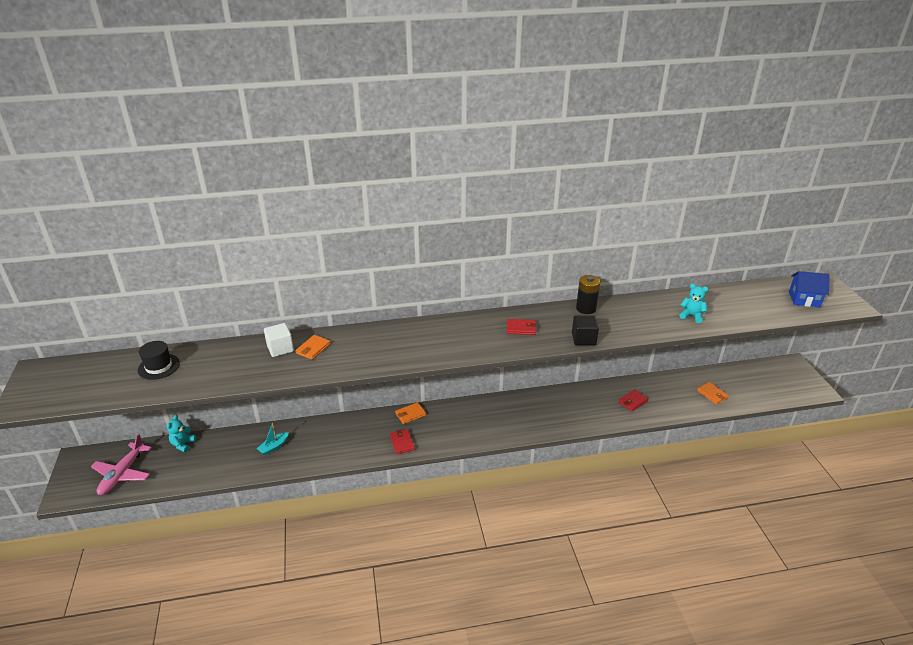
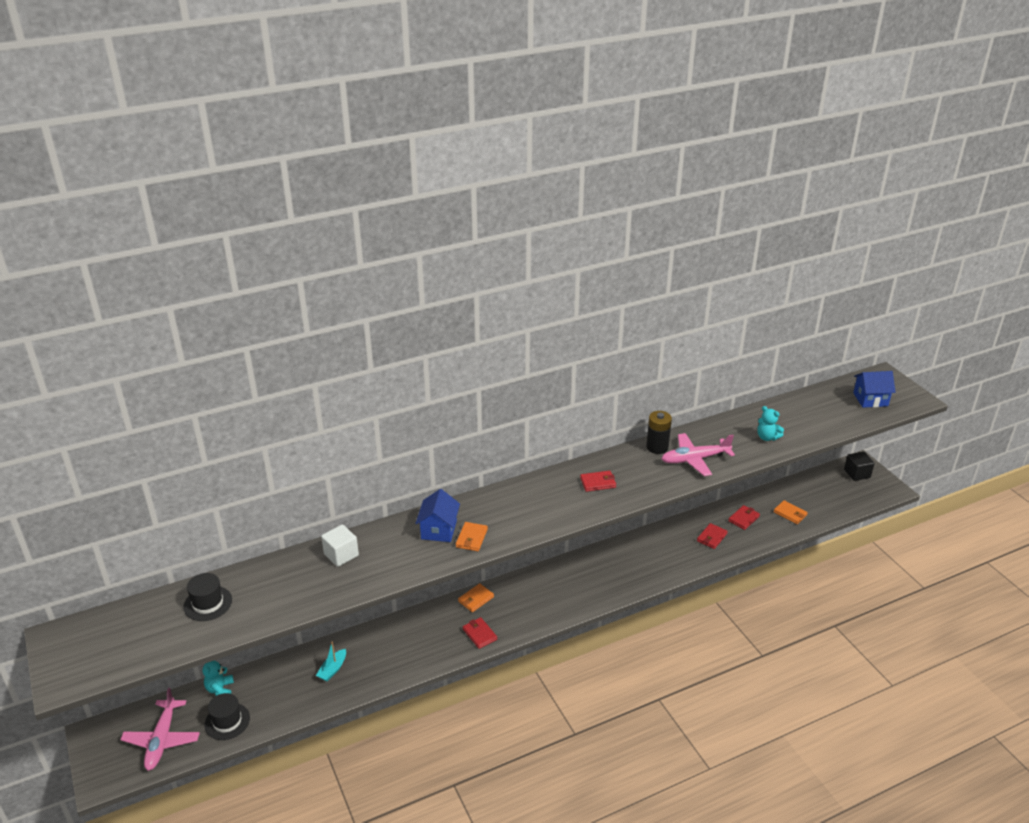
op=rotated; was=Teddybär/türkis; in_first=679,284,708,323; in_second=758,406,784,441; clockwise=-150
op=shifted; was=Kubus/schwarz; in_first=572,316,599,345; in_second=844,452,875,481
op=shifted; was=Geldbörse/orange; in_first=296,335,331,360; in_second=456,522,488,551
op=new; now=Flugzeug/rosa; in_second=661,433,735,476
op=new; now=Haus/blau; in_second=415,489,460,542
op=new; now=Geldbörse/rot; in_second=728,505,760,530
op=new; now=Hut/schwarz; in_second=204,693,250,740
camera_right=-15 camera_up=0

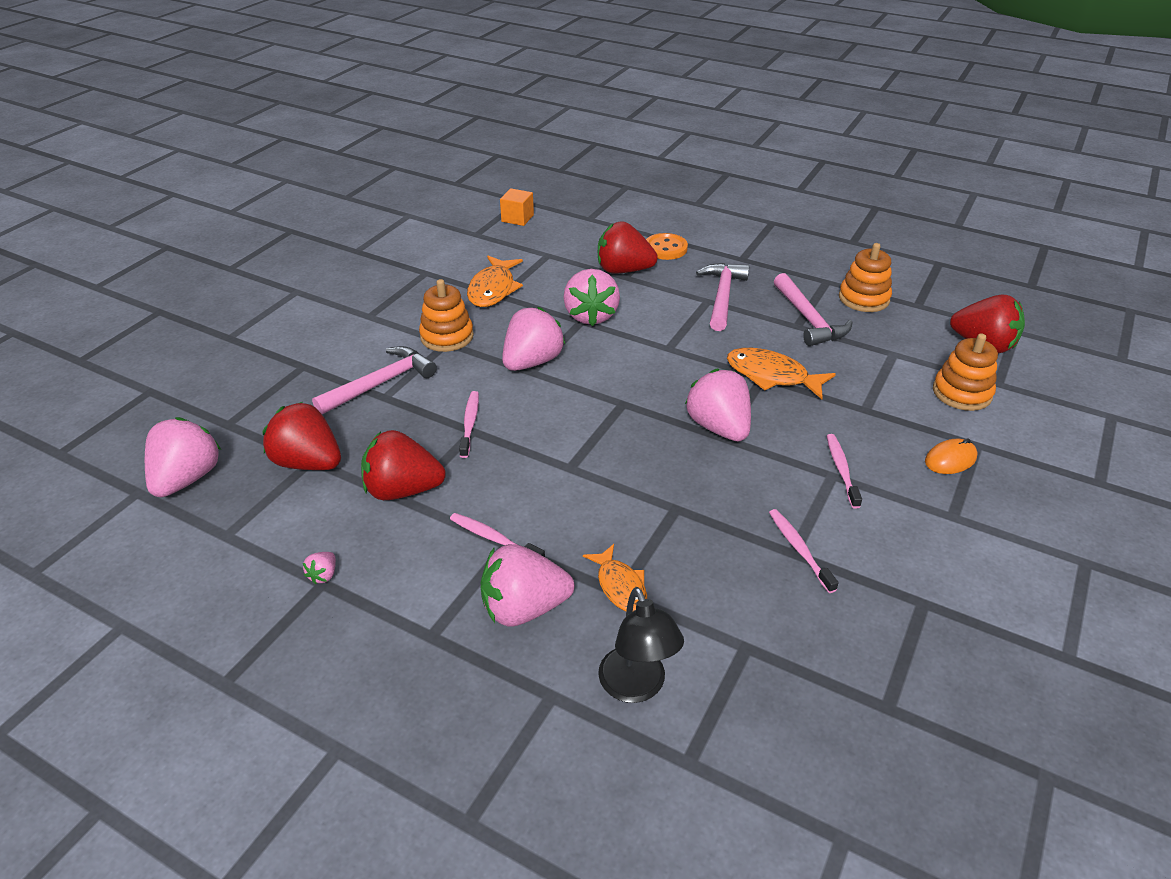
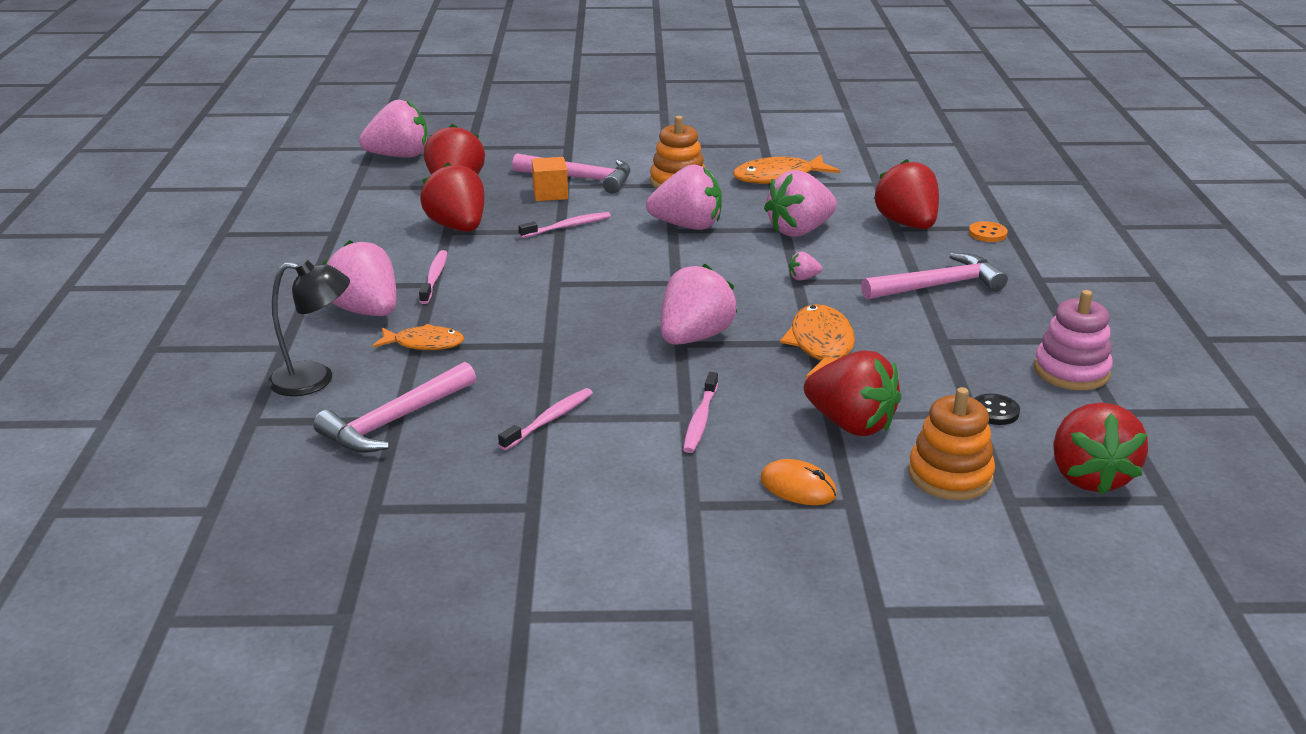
op=shifted; was=Kubus/orange; in_first=500,188,534,226; in_second=532,157,568,201
op=scaled; was=Knopf/orange; in_first=646,233,688,260; in_second=969,221,1008,242; ratio=0.66
op=repainted; was=Stapelspielzeug/orange; now=Stapelspielzeug/rosa; in_first=839,243,892,312; in_second=1034,290,1113,390
op=shifted; was=Hammer/rosa; in_first=774,273,853,346; in_second=313,362,476,453
op=rotated; was=Zahnbürste/rosa; in_first=827,434,862,509; in_second=683,372,718,453; clockwise=135
op=rotated; was=Fisch/orange; in_first=583,544,647,611; in_second=372,324,464,350; clockwise=-120
op=shifted; was=Erdbeere/rosa; in_first=303,552,336,584; in_second=789,252,822,280
op=rotated; was=Lampe/schwarz; in_first=598,587,684,703; in_second=268,259,350,396; clockwise=-135
op=new; now=Erdbeere/rot; in_second=804,350,901,436
op=new; now=Knopf/schwarz; in_second=974,394,1020,425
camera_right=60 camera_up=-10

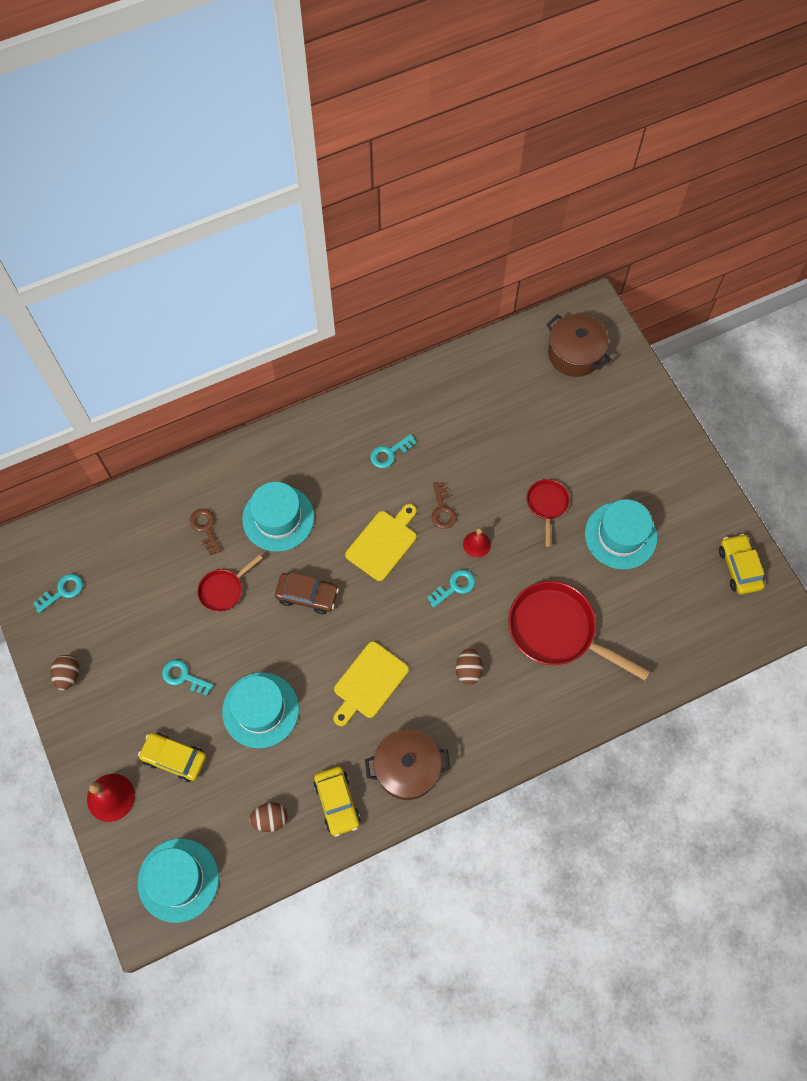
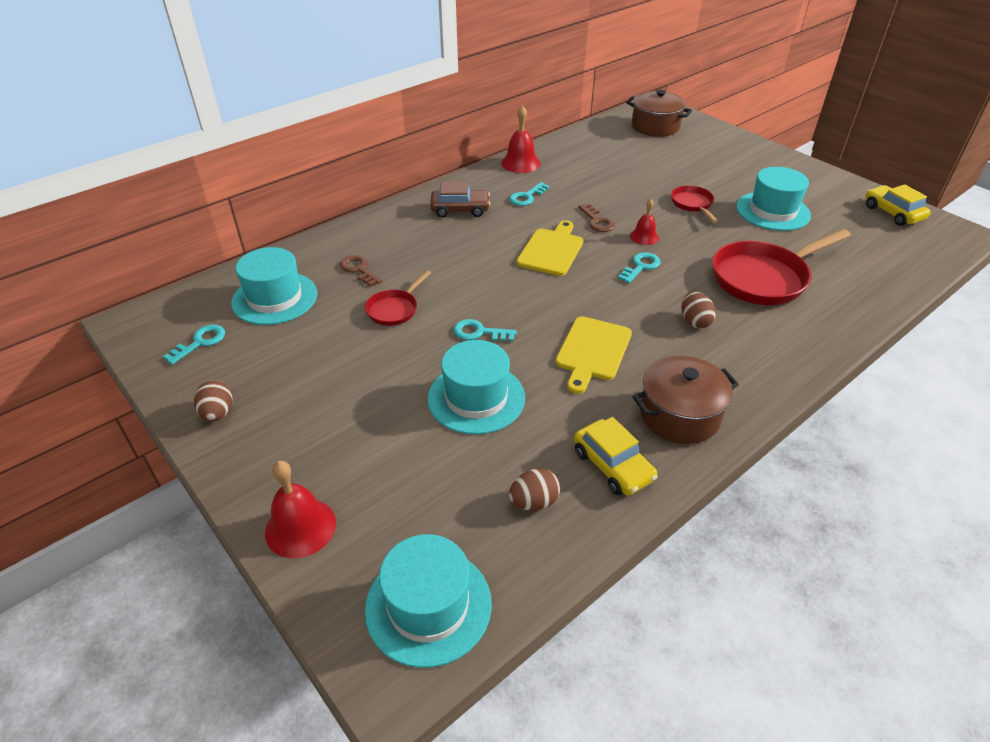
op=shifted; was=Hut/türkis; in_first=242,482,314,552; in_second=231,247,317,325
op=shifted; was=Auto/braun; in_first=275,572,339,614; in_second=430,181,490,218
op=rotated; was=Pfanne/rot; in_first=508,581,650,681; in_second=712,229,851,305; clockwise=-45
op=shifted; was=Schlüssel/türkis; in_first=162,660,214,696; in_second=454,319,517,341
op=gone; was=Auto/gelb; in_first=138,733,206,782
op=new; now=Glocke/rot; in_second=501,105,540,173
camera_right=-15 camera_up=-25

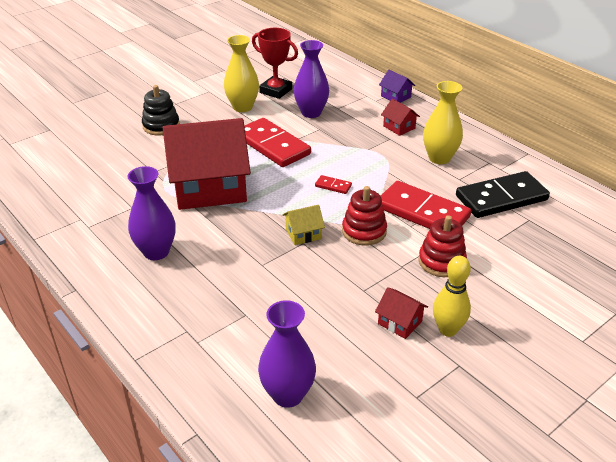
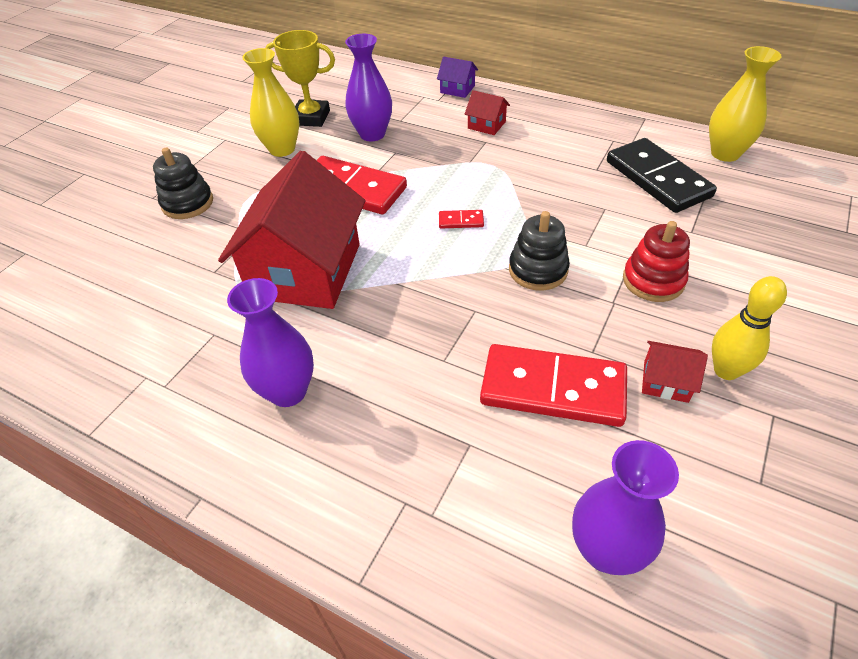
op=repainted; was=Pokal/rot; now=Pokal/gelb; in_first=252,28,298,99; in_second=265,30,335,127
op=shifted; was=Vase/gelb; in_first=423,81,463,164; in_second=709,46,782,162
op=rotated; was=Haus/rot; in_first=163,118,251,210; in_second=218,151,366,309; clockwise=-45
op=rotated; was=Dominostein/schwarz; in_first=456,171,550,218; in_second=607,138,717,213; clockwise=-75
op=shifted; was=Dominostein/rot; in_first=381,181,471,229; in_second=480,344,627,427
op=repainted; was=Stapelspielzeug/rot; now=Stapelspielzeug/schwarz; in_first=342,186,387,246; in_second=509,211,570,291
op=gone; was=Haus/gelb; in_first=283,205,325,245
camera_right=-20 camera_up=10

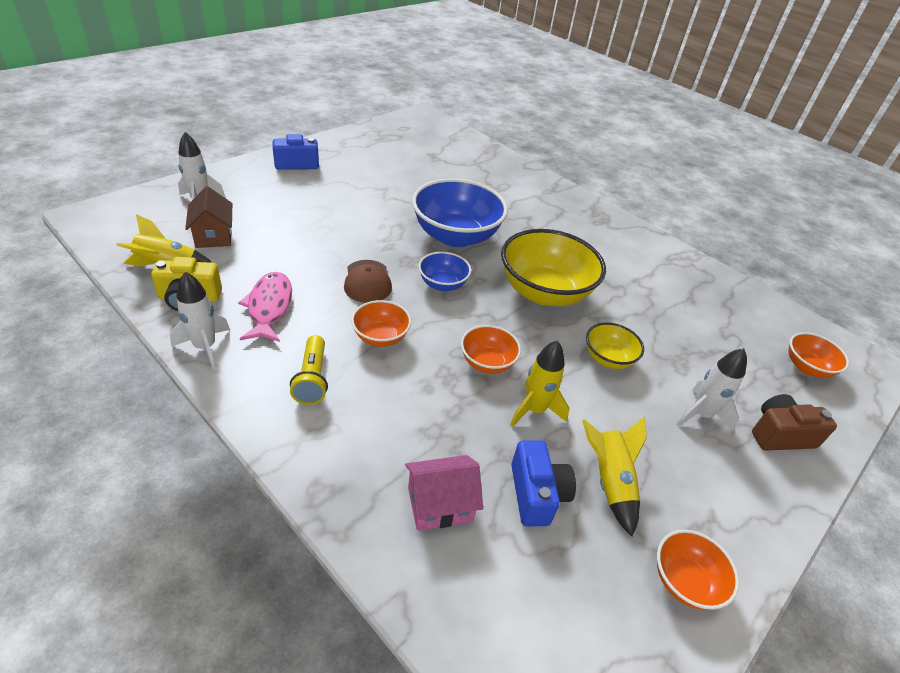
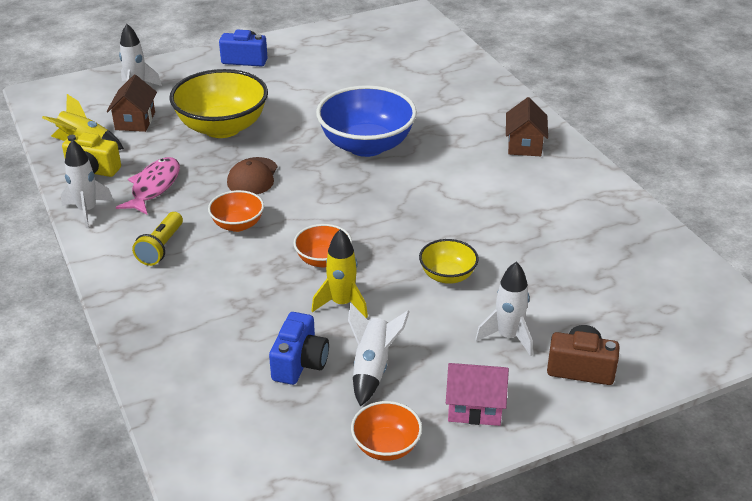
op=shifted; was=Schüssel/gelb; in_first=501,229,606,306; in_second=169,69,268,138
op=gone; was=Schüssel/blau; in_first=418,252,471,291
op=gone; was=Schüssel/orange; in_first=789,332,849,378
op=repainted; was=Rakete/gelb; now=Rakete/weiß; in_first=582,417,647,536; in_second=348,303,409,407
op=shifted; was=Haus/rosa; in_first=405,455,483,531; in_second=446,363,509,426
op=new; now=Haus/braun; in_second=506,97,548,156
camera_right=25 camera_up=-5

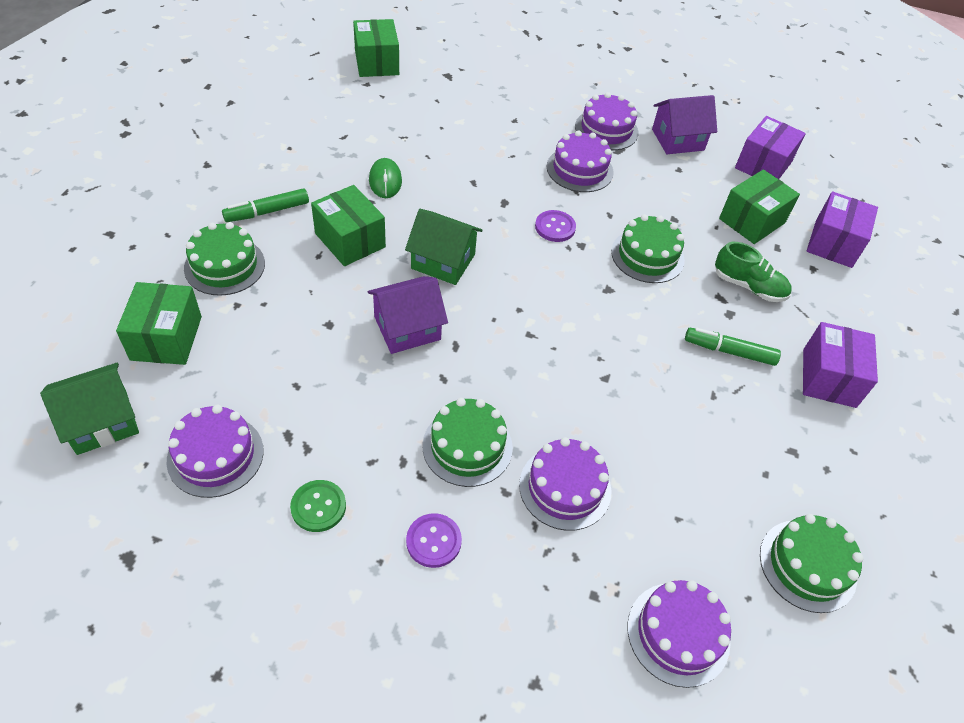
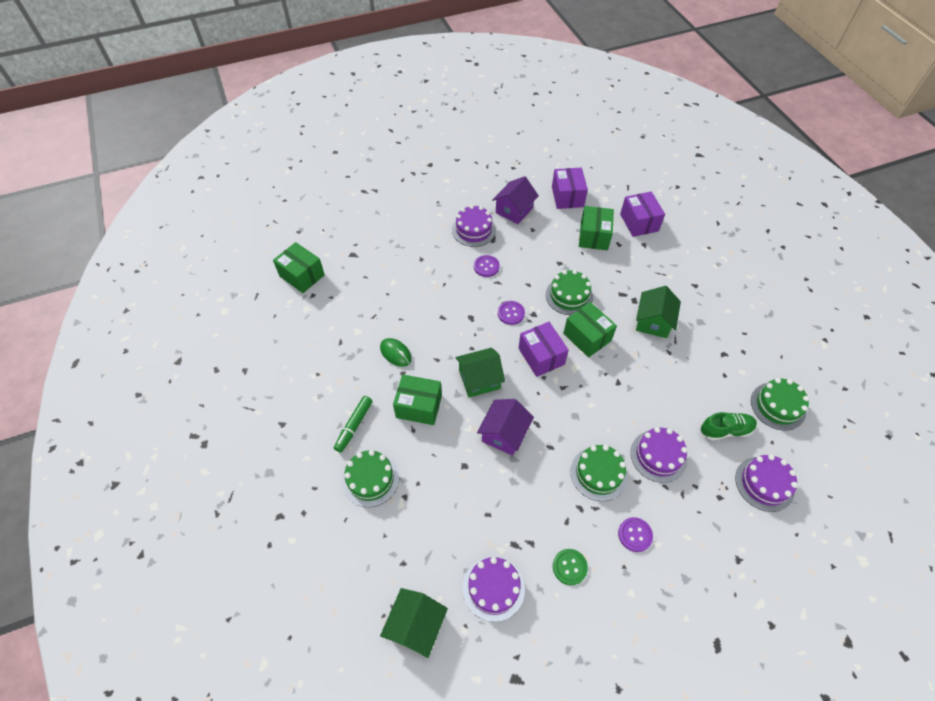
op=swapped; was=Kuchen/lila; now=Knopf/lila; in_first=547,130,614,192; in_second=474,255,500,277
op=shifted; was=Schuh/grün; in_first=715,242,792,302; in_second=701,412,757,441
op=shifted; was=Schachtel/grün; in_first=116,282,202,365; in_second=563,302,617,358
op=shifted; was=Schachtel/lila; in_first=803,322,878,408; in_second=519,322,569,377
op=swapped; was=Filzstift/grün; now=Haus/grün; in_first=685,328,781,366; in_second=636,286,681,338
camera_right=-35 camera_up=5

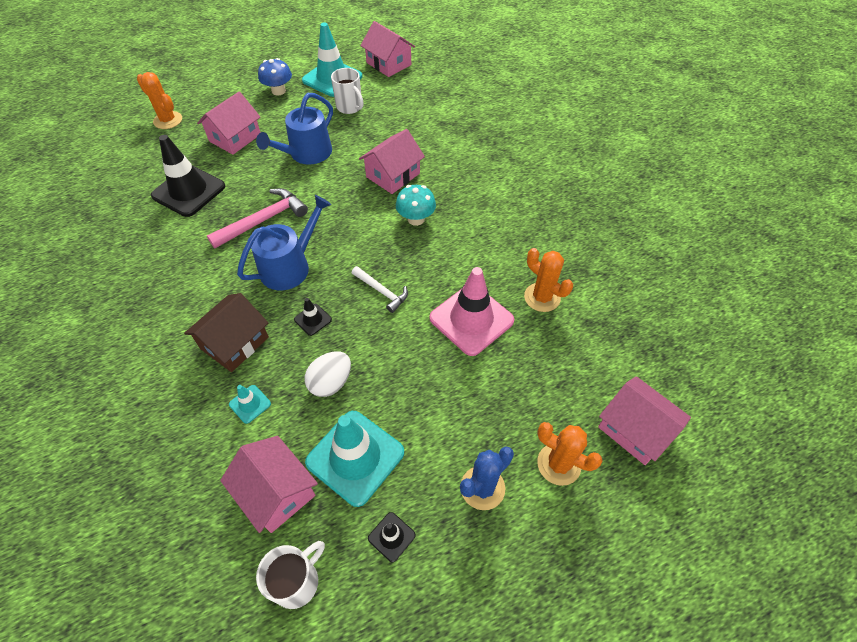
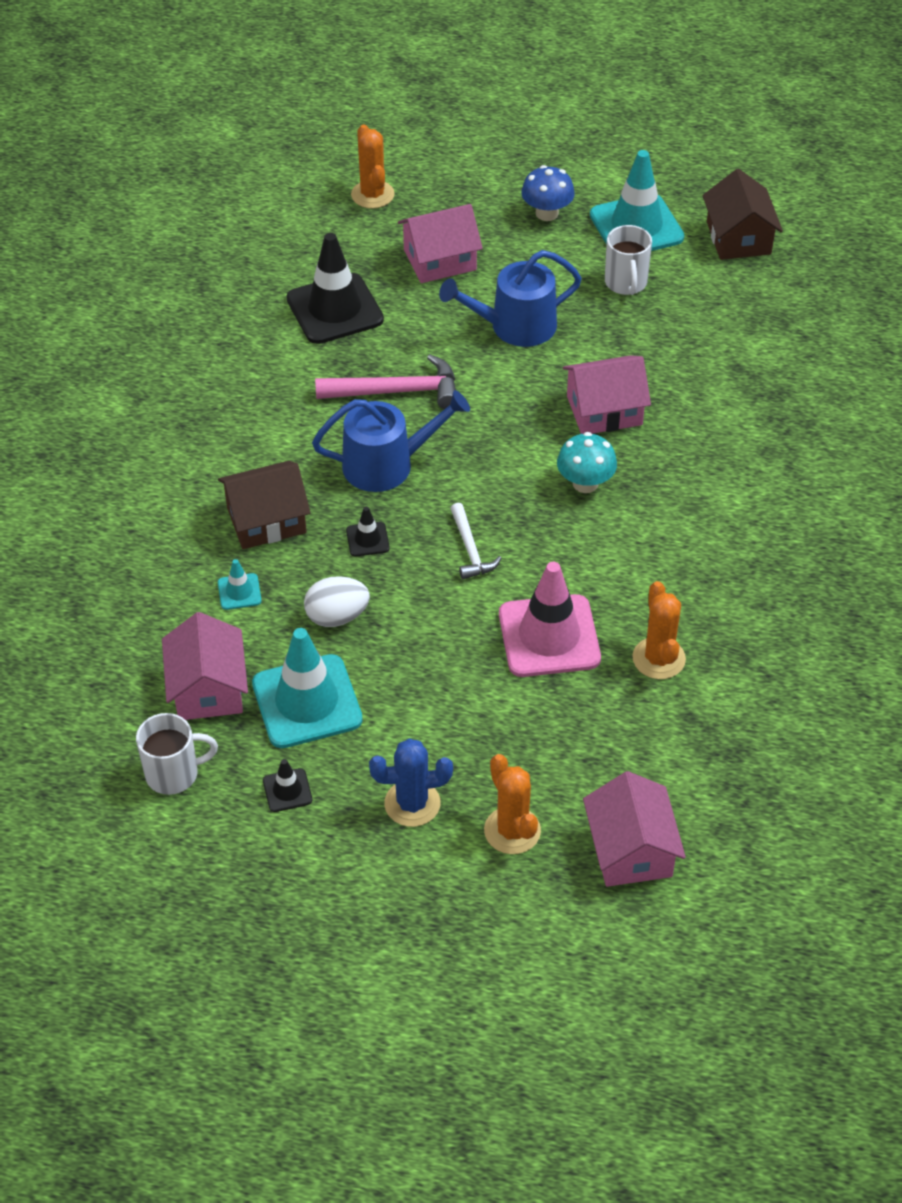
op=repainted; was=Haus/rosa; now=Haus/braun; in_first=360,21,415,77; in_second=703,169,783,260
camera_right=35 camera_up=-5

